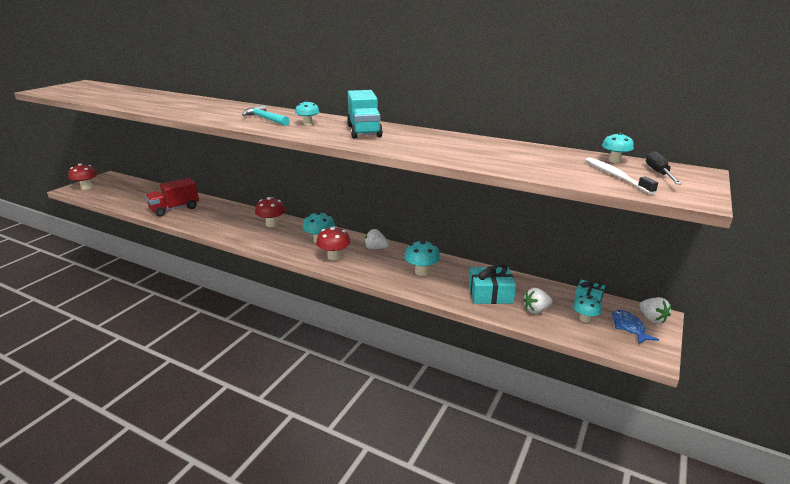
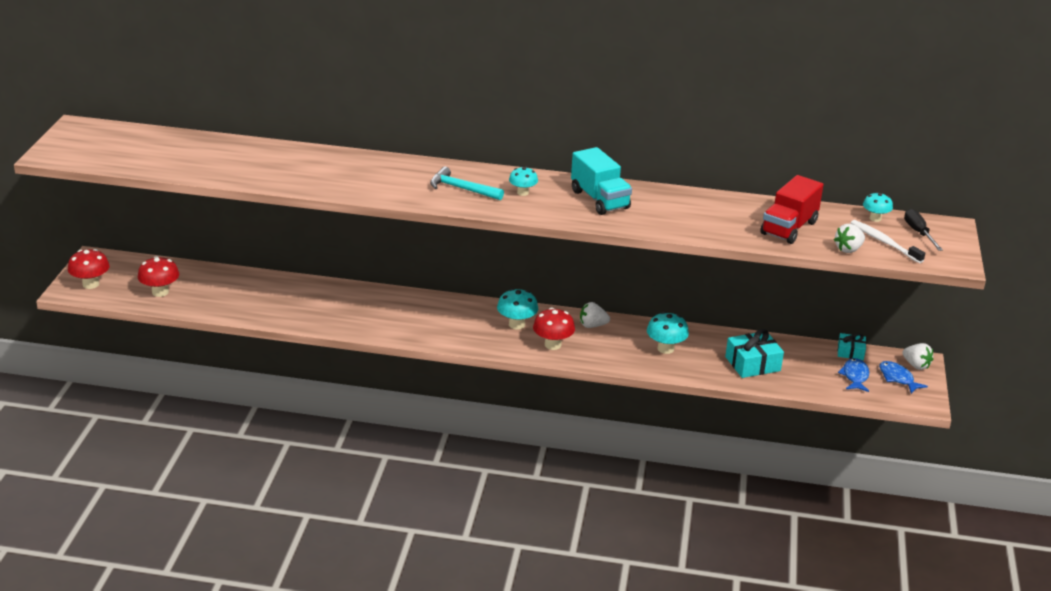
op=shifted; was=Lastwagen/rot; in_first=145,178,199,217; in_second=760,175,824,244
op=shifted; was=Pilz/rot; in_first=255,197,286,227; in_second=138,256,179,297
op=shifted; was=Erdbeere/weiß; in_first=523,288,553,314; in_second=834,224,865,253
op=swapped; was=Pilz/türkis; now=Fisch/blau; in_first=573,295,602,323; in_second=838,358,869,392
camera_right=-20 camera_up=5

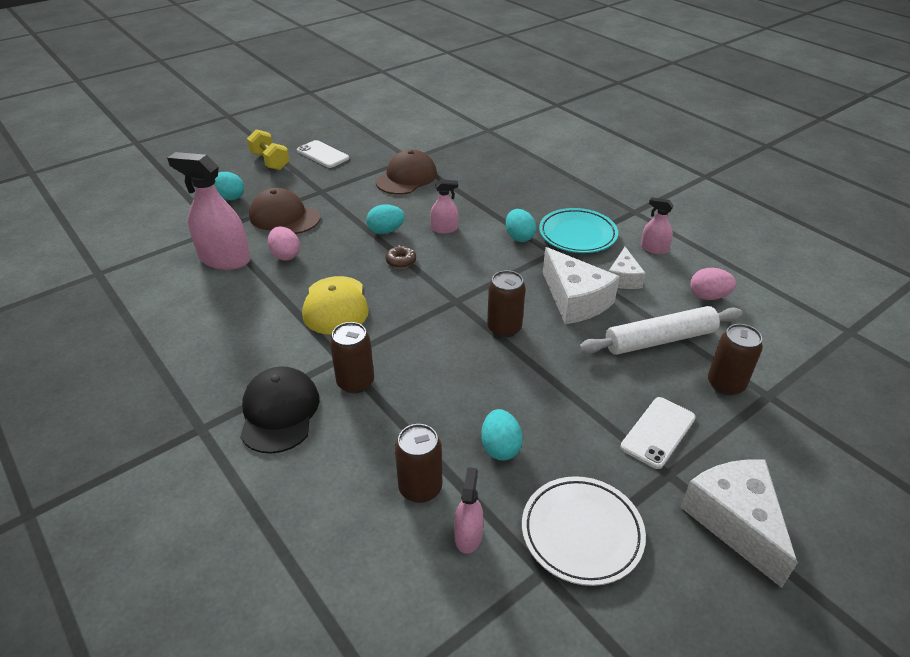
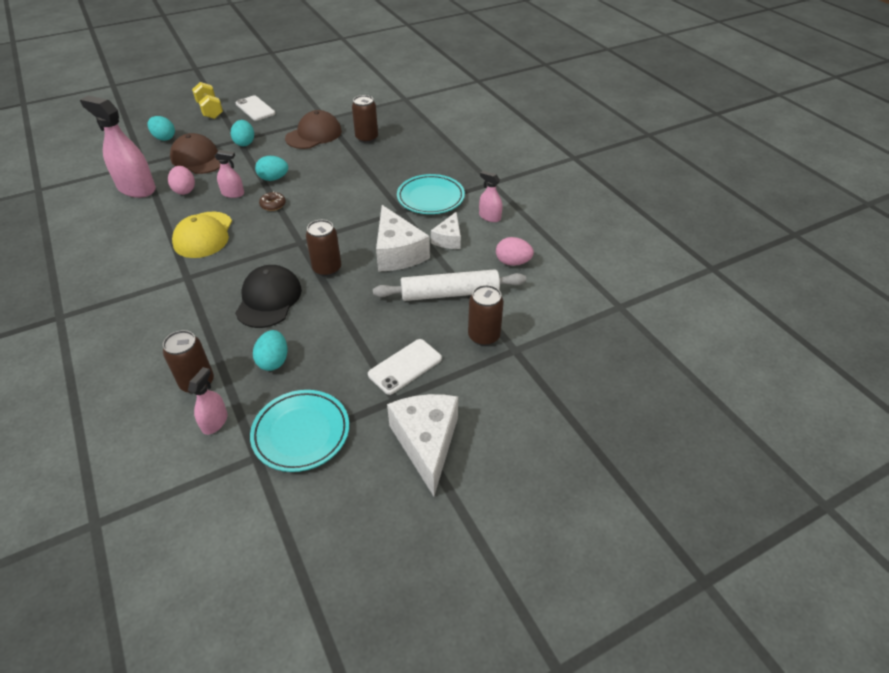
op=shifted; was=Sprühflasche/rosa; in_first=430,179,458,234; in_second=215,150,244,198
op=shifted; was=Ei/türkis; in_first=506,209,536,242; in_second=231,120,254,146
op=shifted; was=Dose/braun; in_first=330,322,374,393; in_second=352,95,378,143
op=shifted; was=Kappe/schwarz; in_first=240,366,319,454; in_second=235,265,302,328
op=repainted; was=Teller/weiß; now=Teller/türkis; in_first=522,476,646,586; in_second=250,390,349,472
camera_right=10 camera_up=5

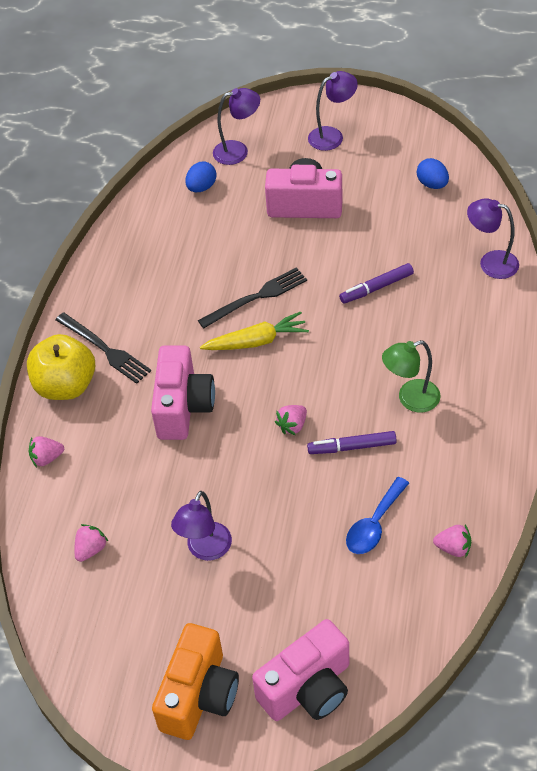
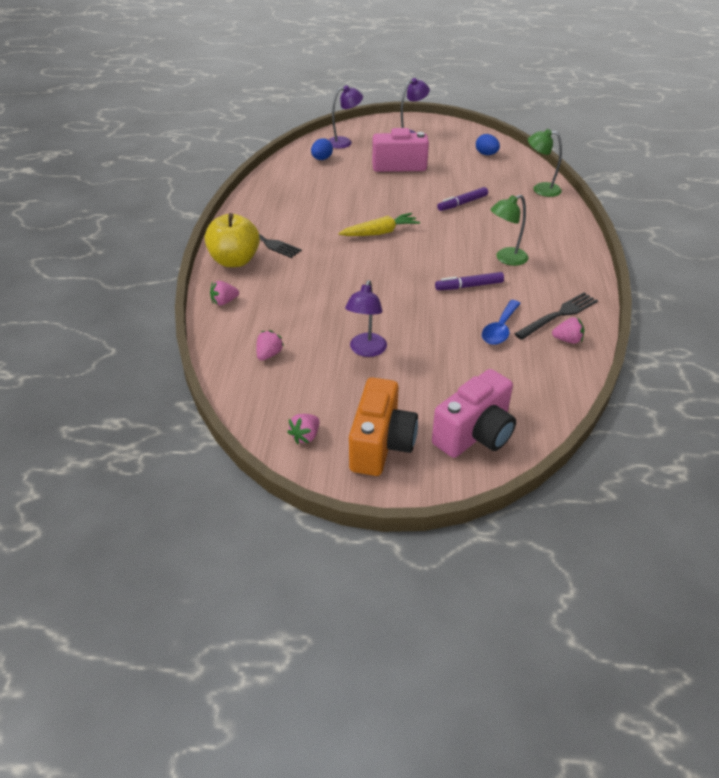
op=repainted; was=Lampe/lila; now=Lampe/grün; in_first=467,198,519,279; in_second=528,129,562,197
op=shifted; was=Gabel/schwarz; in_first=198,267,307,329; in_second=514,292,598,340
op=gone; was=Kamera/rosa; in_first=151,345,215,440
op=shifted; was=Erdbeere/rosa; in_first=275,405,307,435; in_second=287,414,319,444
camera_right=-10 camera_up=-10

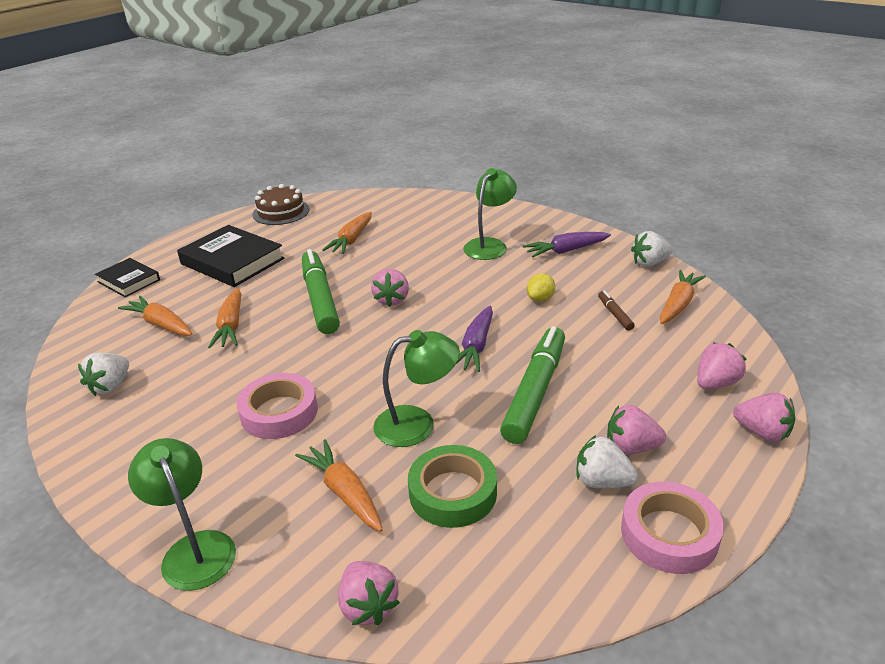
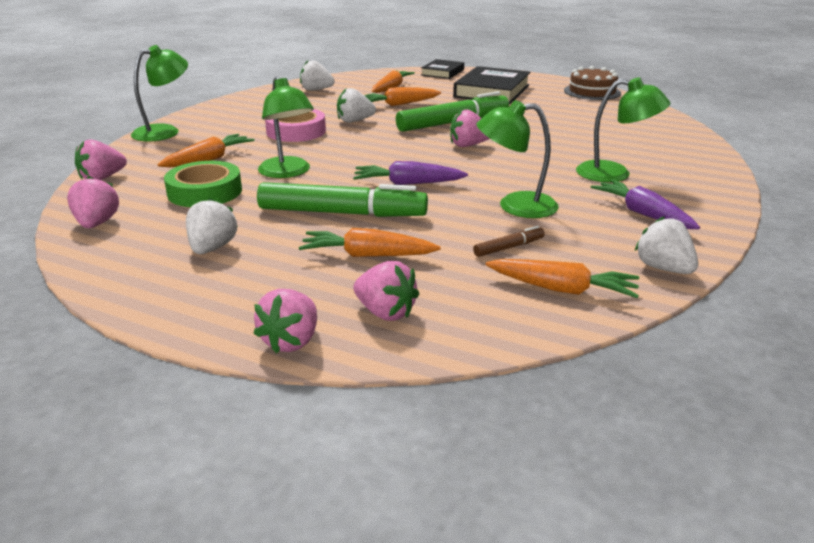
op=shifted; was=Karotte/orange; in_first=322,212,372,254; in_second=299,228,441,257
op=swapped; was=Zitrone/gelb; now=Lampe/grün; in_first=527,274,555,302; in_second=477,100,559,218
op=shifted; was=Erdbeere/rosa; in_first=607,405,666,455; in_second=67,176,119,228
op=gone; was=Klebeband/rosa; in_first=621,482,724,574
op=new; now=Erdbeere/weiß; in_second=337,88,376,123
camera_right=75 camera_up=-5

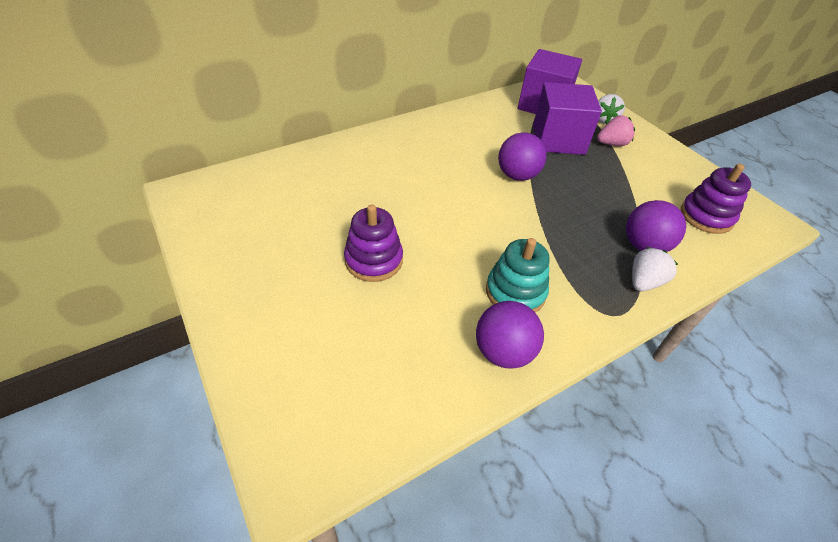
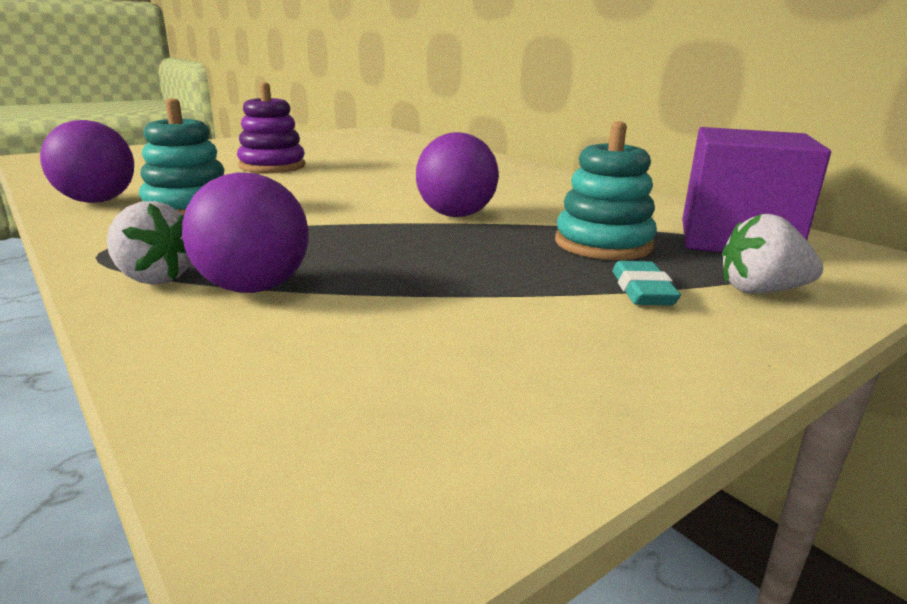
op=swapped; was=Kubus/lila; now=Stapelspielzeug/türkis; in_first=533,82,602,155; in_second=555,121,657,260
op=swapped; was=Erdbeere/rosa; now=Radiergummi/türkis; in_first=597,115,635,146; in_second=613,261,681,305
op=gone; was=Stapelspielzeug/lila; in_first=681,164,751,234
camera_right=85 camera_up=-25

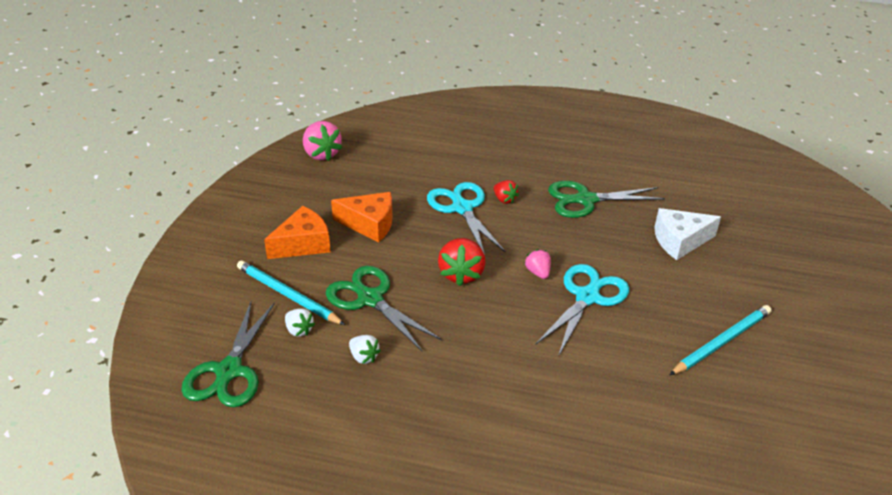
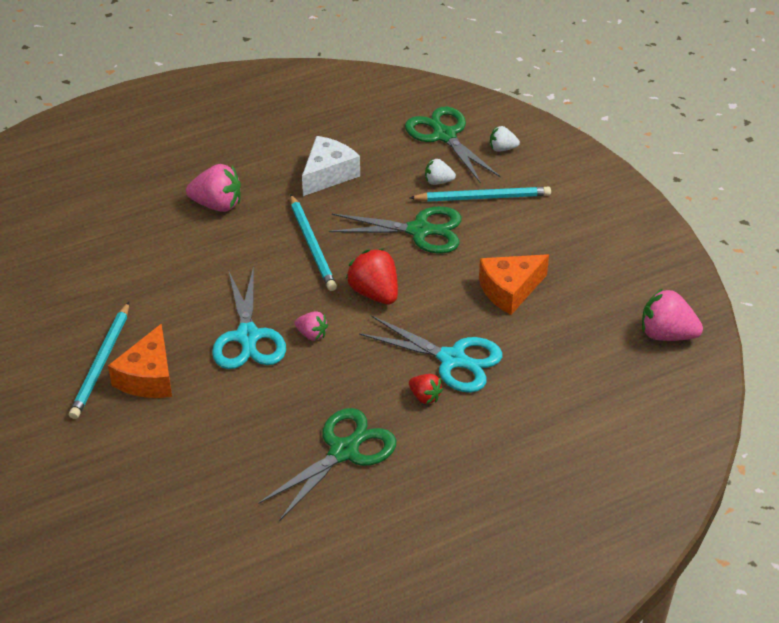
op=rotated; was=Erdbeere/rot; in_first=493,180,519,204; in_second=409,374,443,404; clockwise=-150
op=shifted; was=Käse/orange; in_first=264,206,331,259; in_second=108,324,172,398
op=shifted; was=Käse/weiß; in_first=654,208,721,260; in_second=302,136,360,196
op=shifted; was=Erdbeere/weiß; in_first=349,335,381,364; in_second=490,126,520,152
op=new; now=Erdbeere/rosa; in_second=186,164,241,212
op=new; now=Bleistift/türkis; in_second=290,194,337,291
camera_right=140 camera_up=5

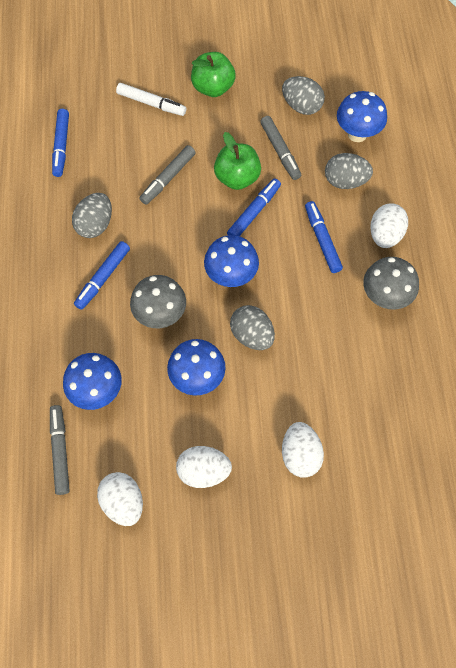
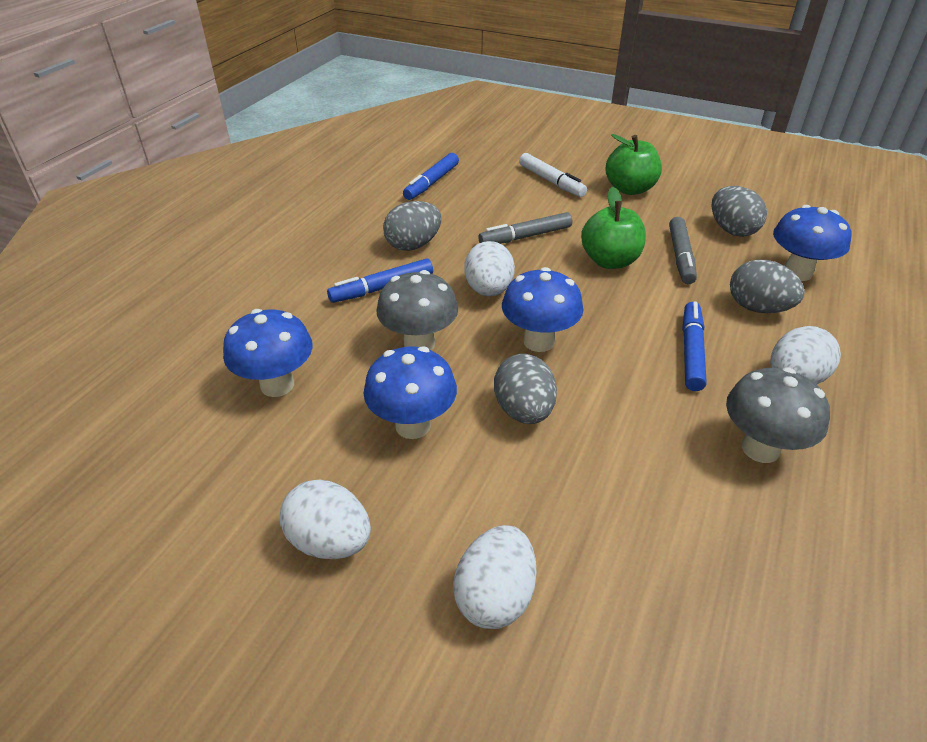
op=gone; was=Filzstift/blau; in_first=227,178,281,236
op=gone; was=Filzstift/grau; in_first=50,405,70,495
op=shifted; was=Ei/weiß; in_first=97,472,143,526; in_second=465,241,515,296
camera_right=30 camera_up=-25

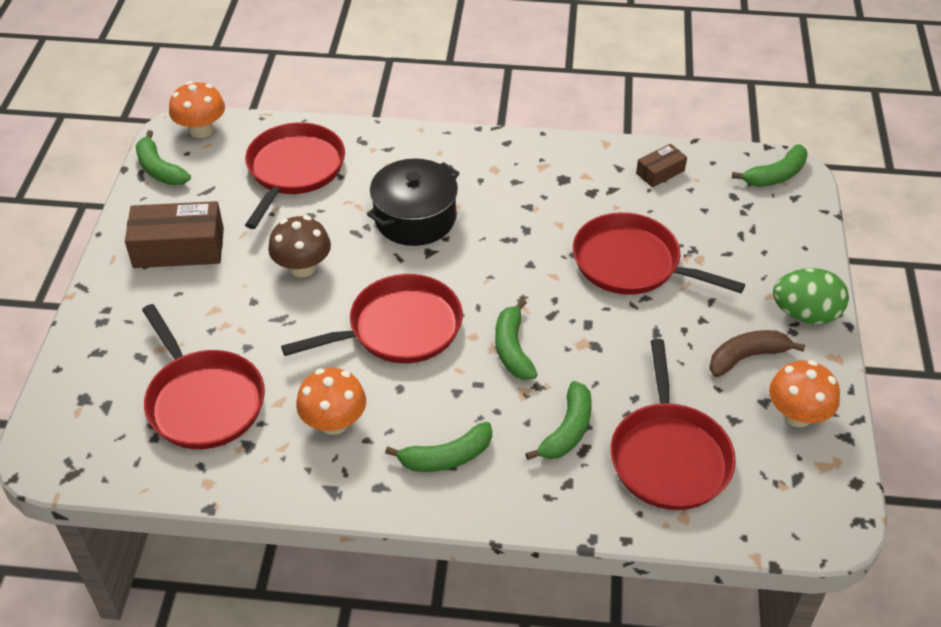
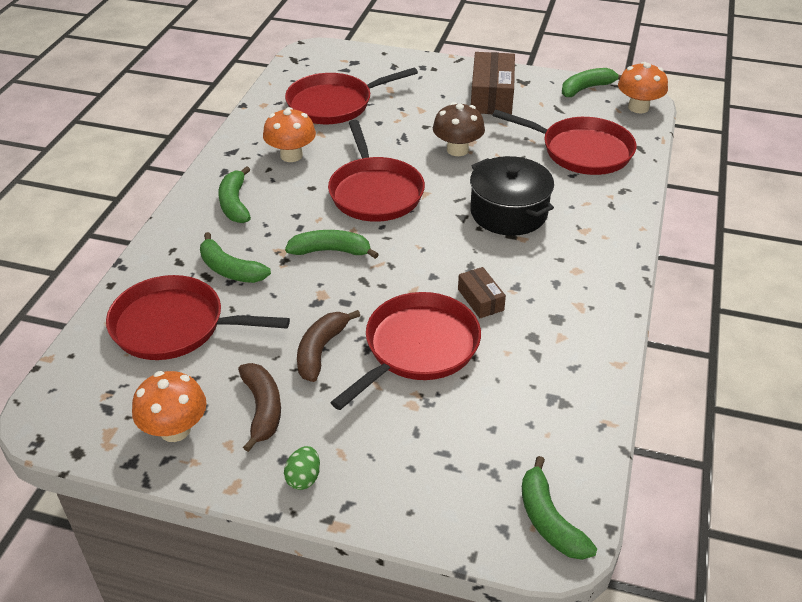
op=shifted; was=Schachtel/braun; in_first=636,144,687,187; in_second=458,267,506,318
op=scaled; was=Ei/grün; in_first=773,268,849,324; in_second=284,446,320,490; ratio=0.53
op=new; now=Banane/braun; in_second=297,310,360,382
camera_right=100 camera_up=-5

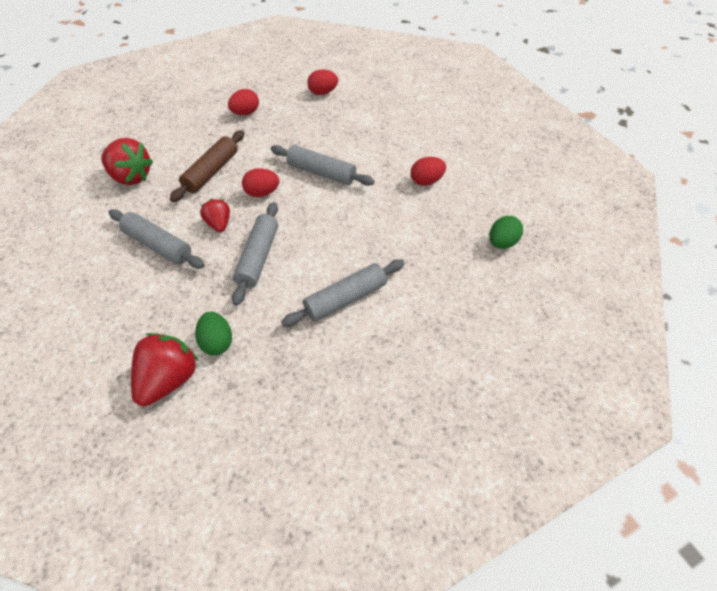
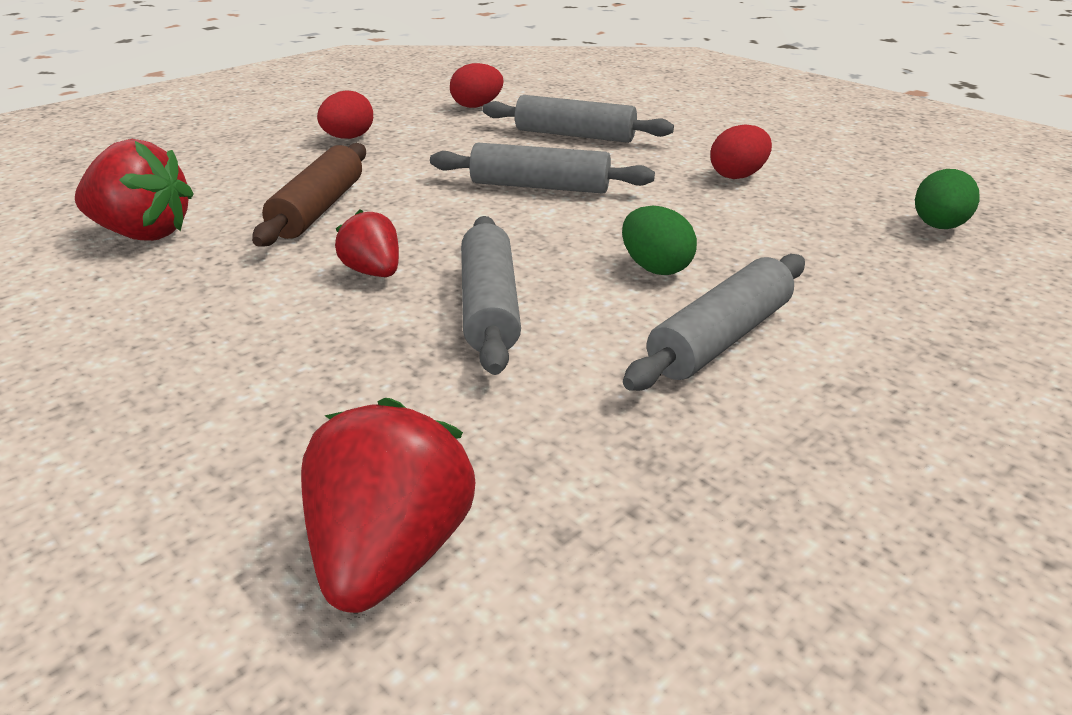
op=gone; was=Ei/rot; in_first=242,169,279,197
op=shifted; was=Nudelholz/grau; in_first=109,209,205,269; in_second=482,95,674,143
op=shifted; was=Ei/grün; in_first=195,312,232,355; in_second=622,206,697,275
camera_right=-15 camera_up=-20

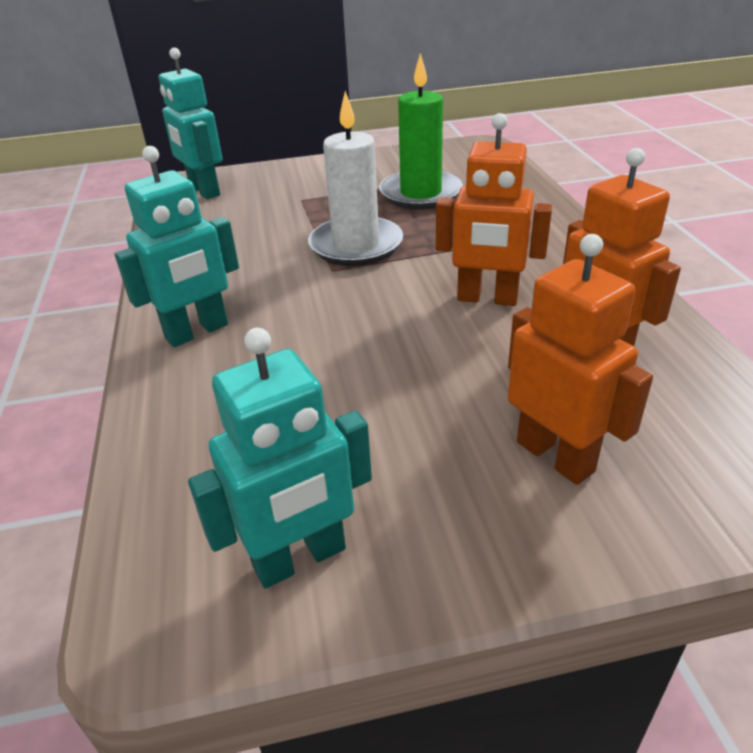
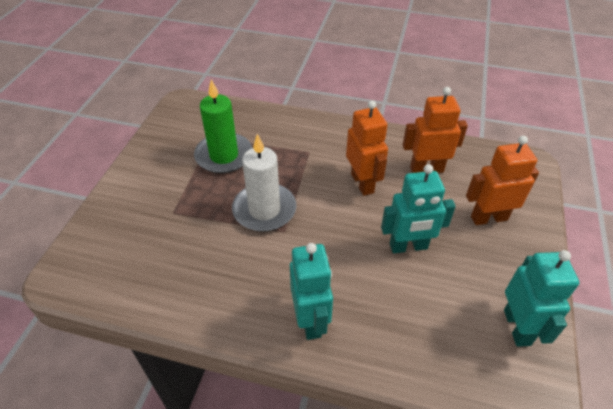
op=shifted; was=Roboter/türkis; in_first=159,48,223,199; in_second=381,164,456,253
op=rotated; was=Roboter/orange; in_first=436,113,552,306; in_second=346,100,388,196; clockwise=-60
camera_right=-65 camera_up=10

